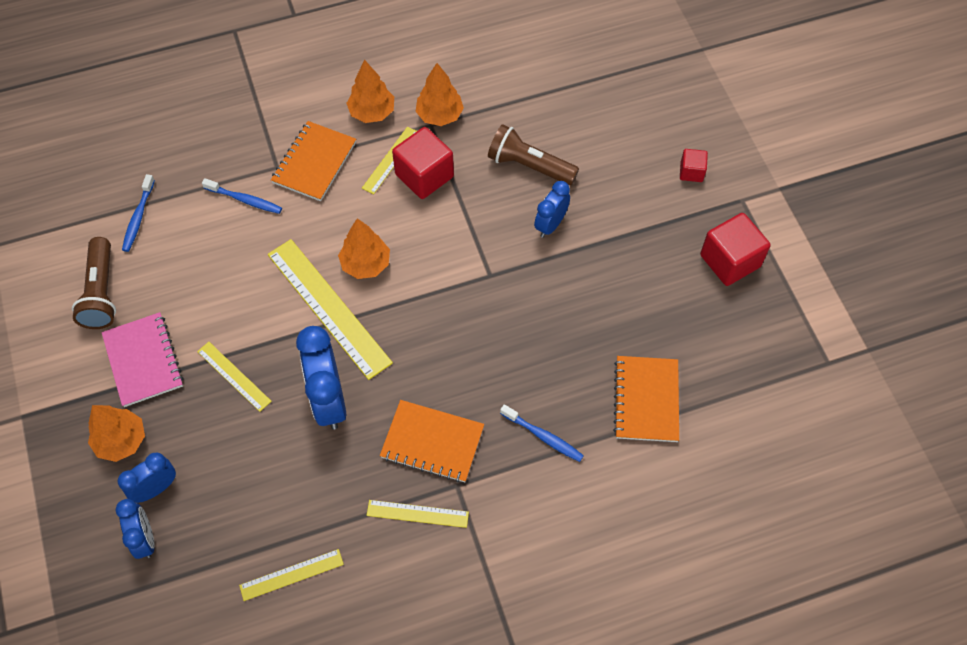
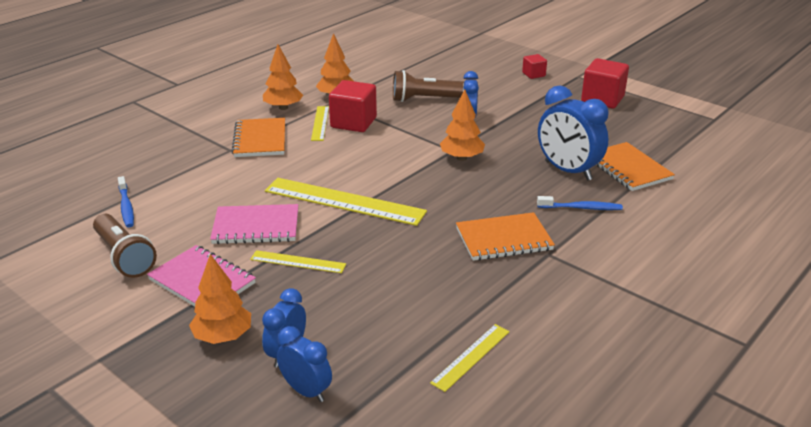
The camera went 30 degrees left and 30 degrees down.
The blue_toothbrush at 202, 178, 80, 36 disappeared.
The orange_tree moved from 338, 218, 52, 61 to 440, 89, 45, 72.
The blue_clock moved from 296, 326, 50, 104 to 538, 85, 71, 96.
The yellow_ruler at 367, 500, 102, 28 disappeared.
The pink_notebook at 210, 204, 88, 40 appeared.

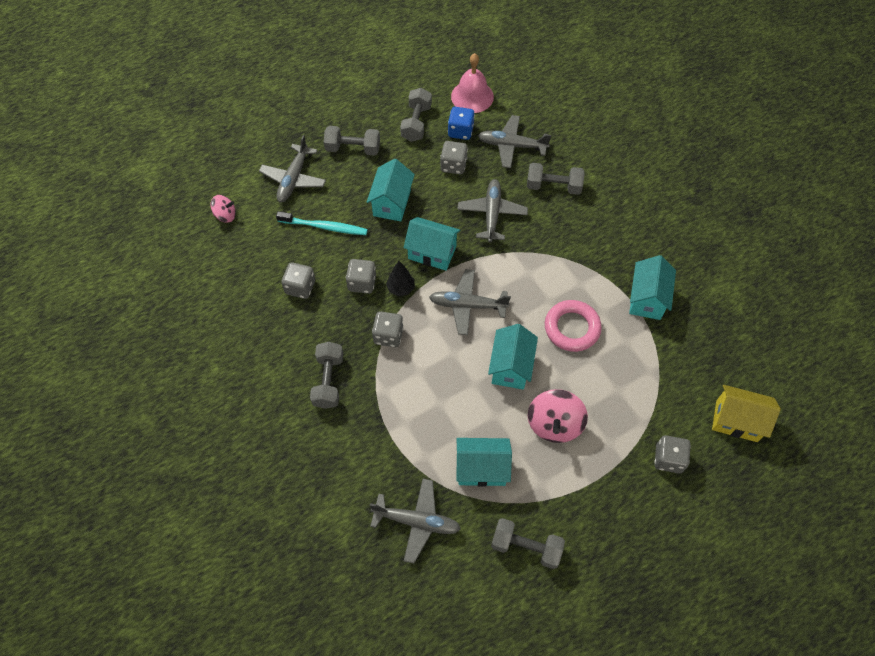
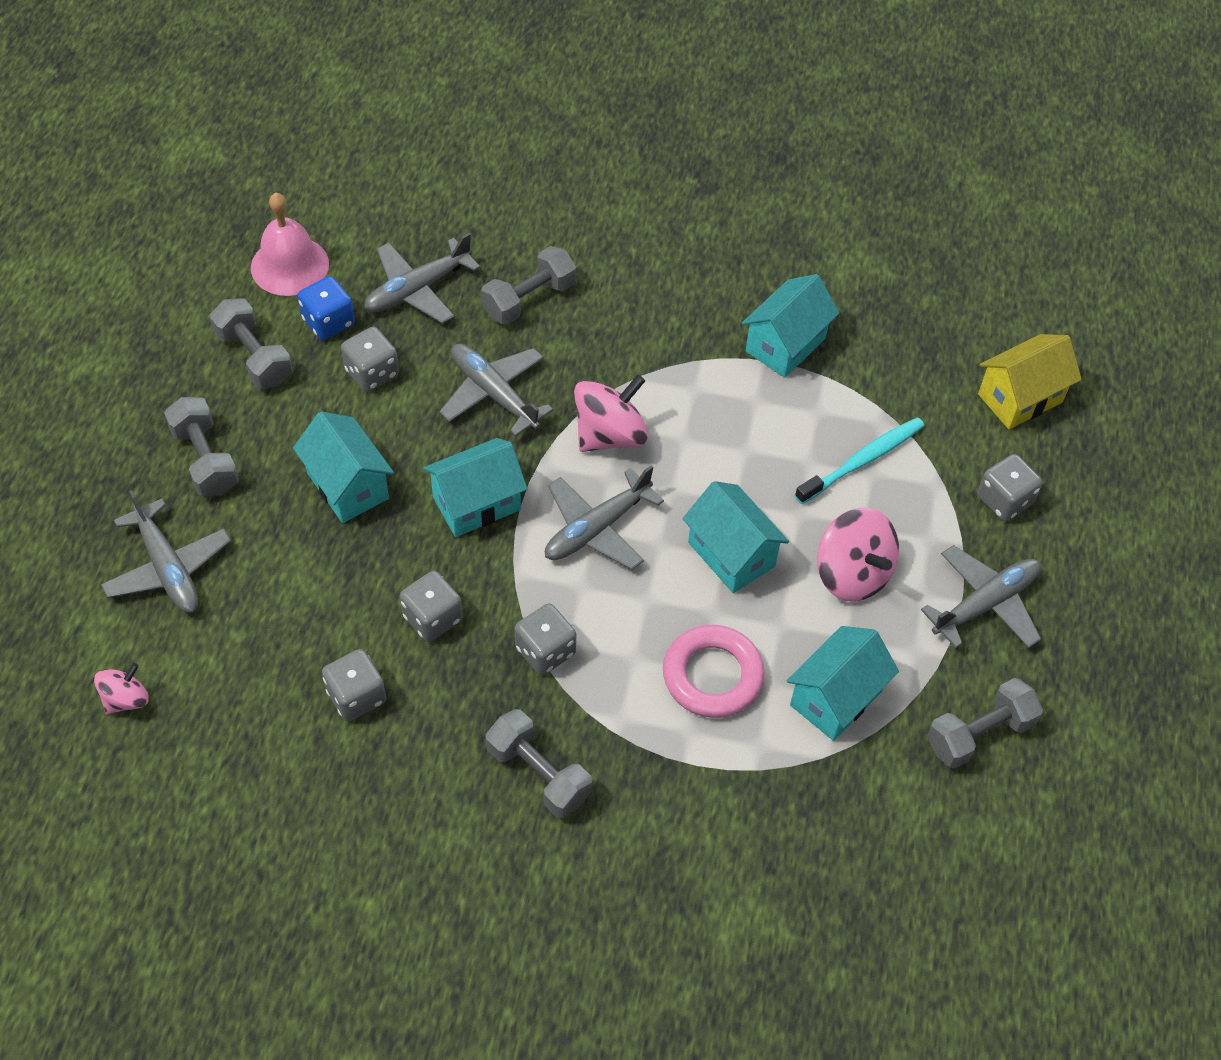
The camera went 50 degrees left and 5 degrees down.
The grey_dumbbell at 324, 126, 56, 30 turned 75 degrees counterclockwise.
The turquoise_toothbrush moved from 276, 211, 92, 24 to 795, 417, 129, 87.
The turquoise_house at 629, 255, 47, 65 turned 75 degrees clockwise.
The black_tree at 386, 261, 29, 35 disappeared.
The pink_ring moved from 545, 300, 57, 52 to 663, 625, 102, 93.
The grey_plane moved from 370, 479, 91, 85 to 921, 545, 120, 103.
The pink_spinning_top at 574, 375, 75, 77 appeared.

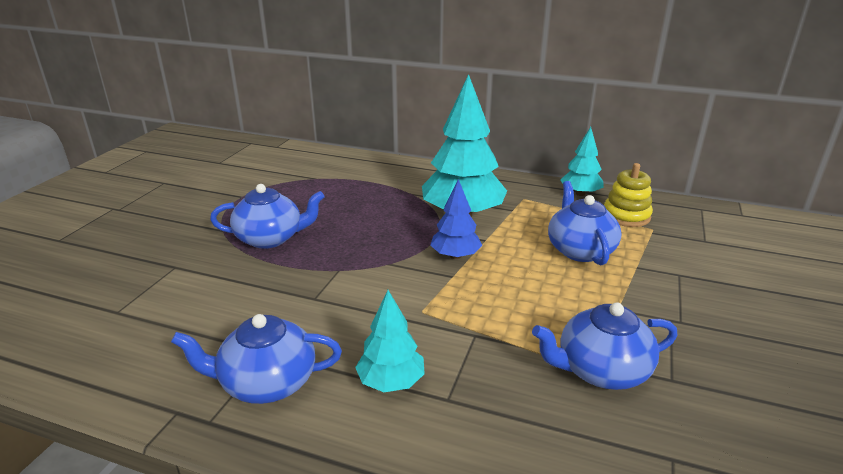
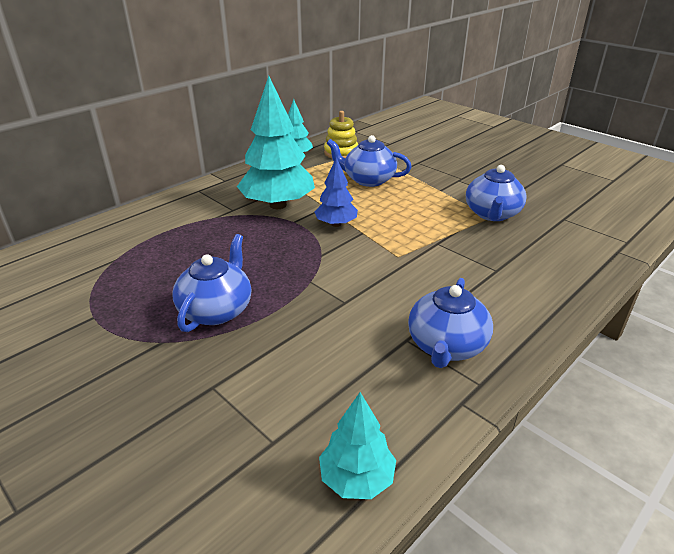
The camera went 65 degrees left and 5 degrees up.
The turquoise_tree moved from 355, 290, 70, 102 to 319, 392, 77, 107.

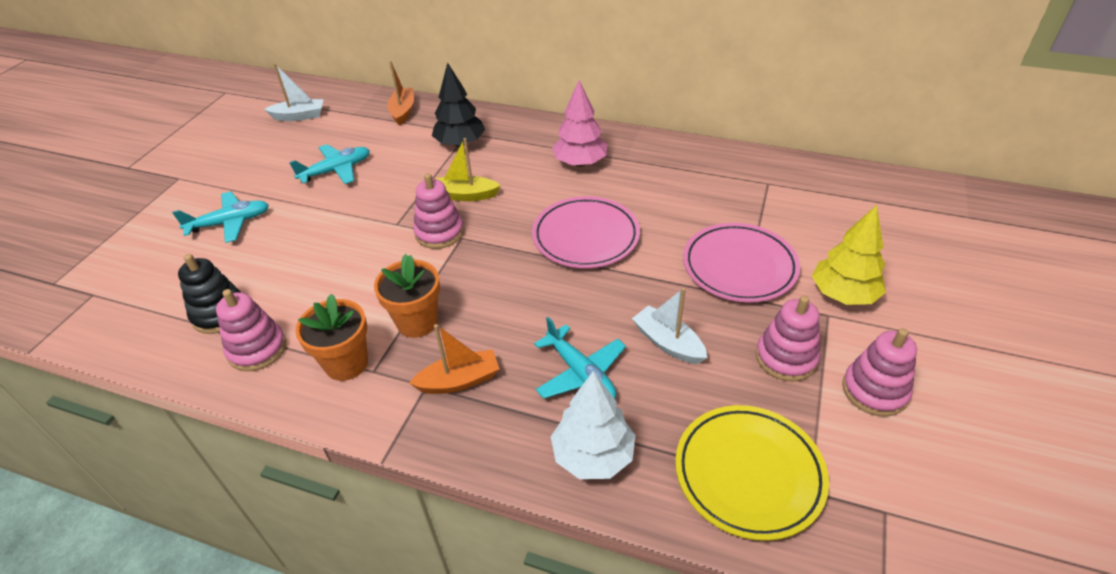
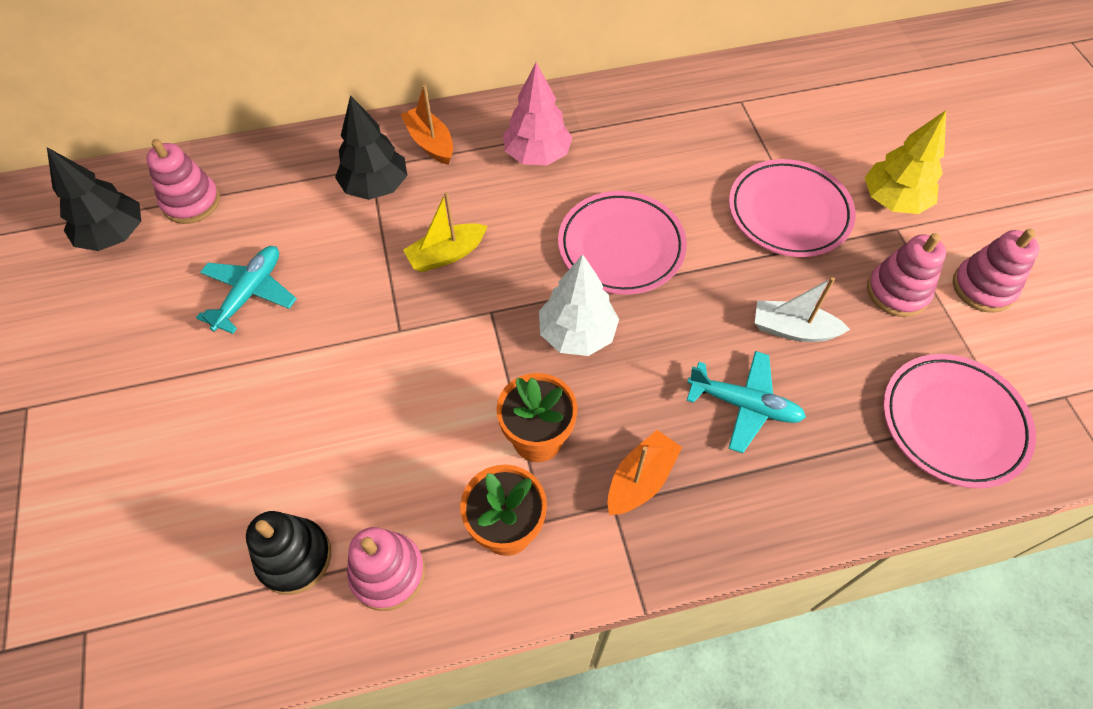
The camera went 35 degrees left and 15 degrees up.
The orange_boat moved from 387, 61, 27, 65 to 401, 85, 52, 80.
The white_boat at 264, 63, 60, 58 was replaced by the black_tree at 47, 147, 94, 104.
The pink_stacking_toy moved from 413, 173, 51, 76 to 146, 139, 74, 85.
The turquoise_plane at 172, 191, 97, 52 disappeared.
The white_tree moved from 551, 371, 84, 108 to 539, 254, 80, 102.
The yellow_plate at 675, 405, 154, 136 became the pink_plate at 883, 354, 153, 134.

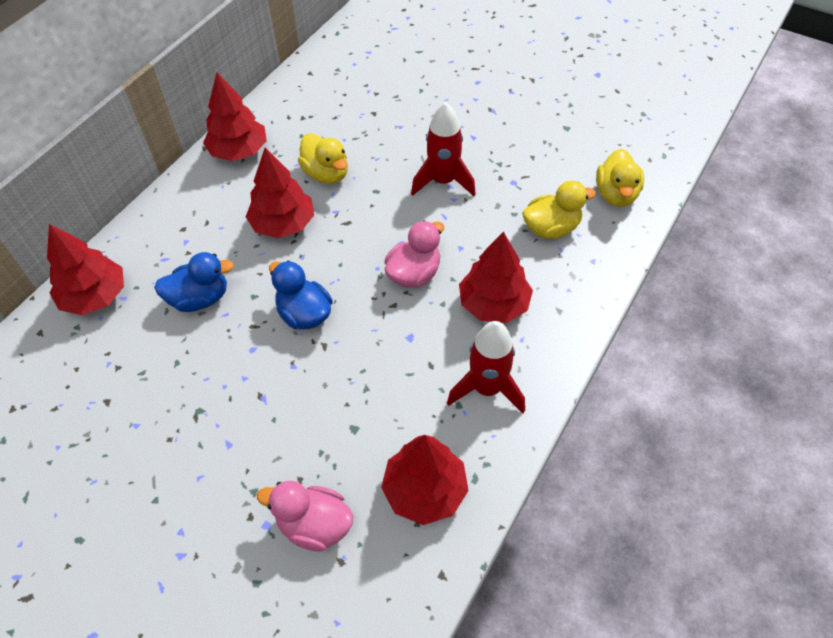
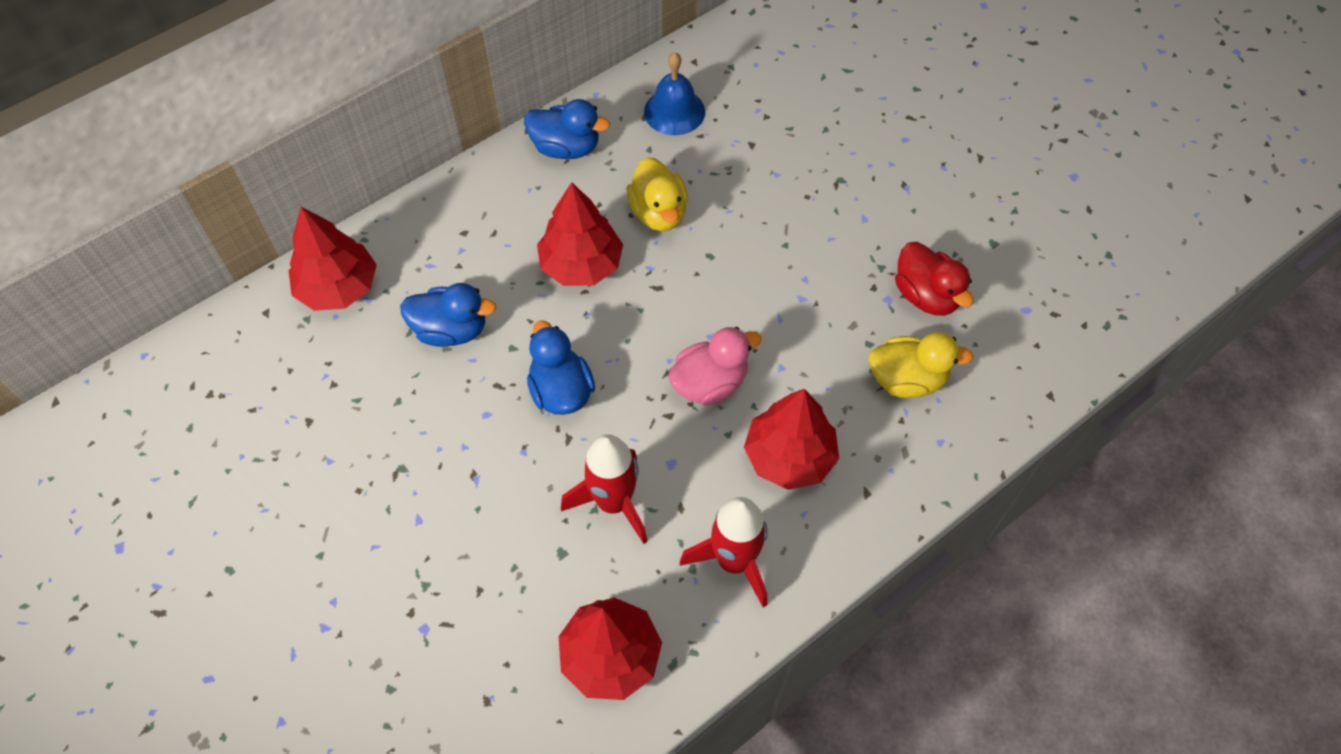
The camera went 20 degrees right and 5 degrees up.
The red_tree at 203, 73, 64, 88 was replaced by the blue_duck at 524, 99, 86, 60.
The red_rocket moved from 411, 102, 65, 94 to 561, 434, 87, 110.
The yellow_duck at 596, 149, 48, 58 disappeared.
The pink_duck at 257, 481, 96, 70 disappeared.
The blue_bell at 644, 52, 61, 83 appeared.
The red_duck at 895, 242, 79, 74 appeared.

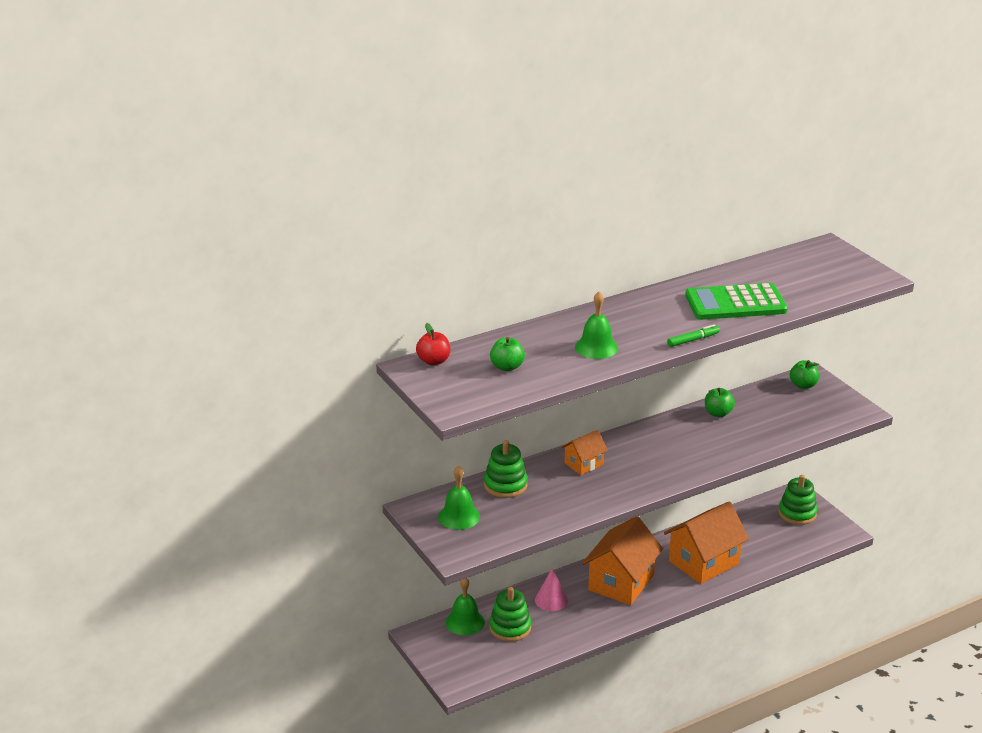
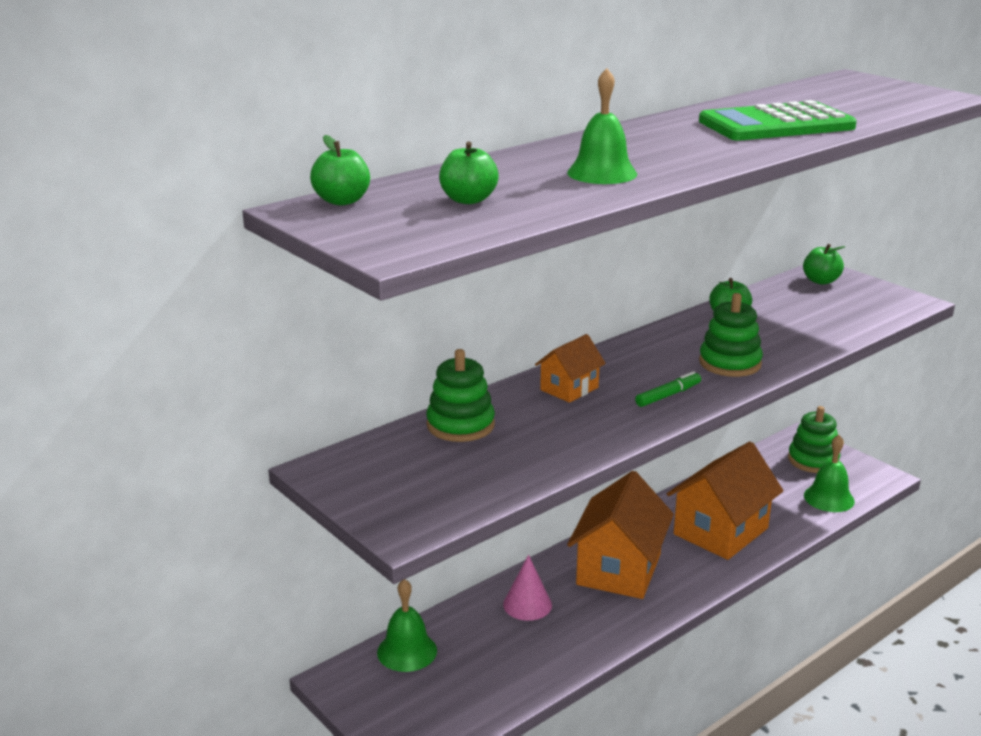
The camera went 10 degrees left and 5 degrees down.
The red_apple at 416, 323, 34, 42 became the green_apple at 310, 135, 60, 70.
The green_marker moved from 667, 324, 53, 23 to 635, 371, 66, 36.
The green_bell moved from 438, 465, 42, 65 to 804, 435, 51, 77.
The green_stacking_toy moved from 489, 587, 42, 55 to 699, 293, 64, 84.

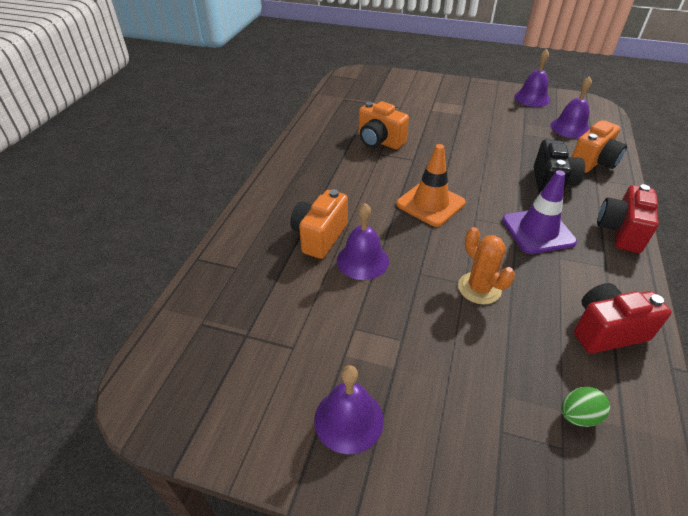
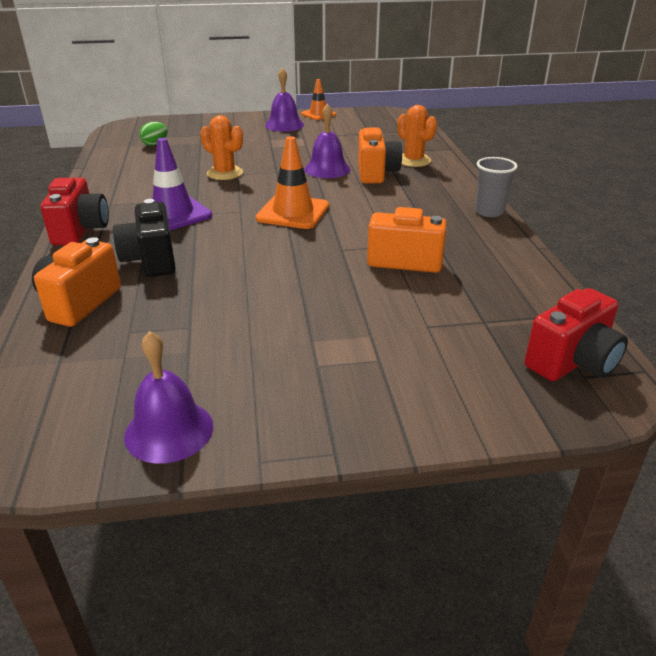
The camera went 155 degrees right and 10 degrees down.
The purple_bell at 550, 76, 42, 62 disappeared.
The red_camera moved from 574, 283, 98, 71 to 525, 288, 103, 93.
The orange_traffic_cone at 301, 79, 35, 41 appeared.
The orange_cactus at 397, 105, 40, 62 appeared.
The grey_cup at 475, 157, 43, 60 appeared.

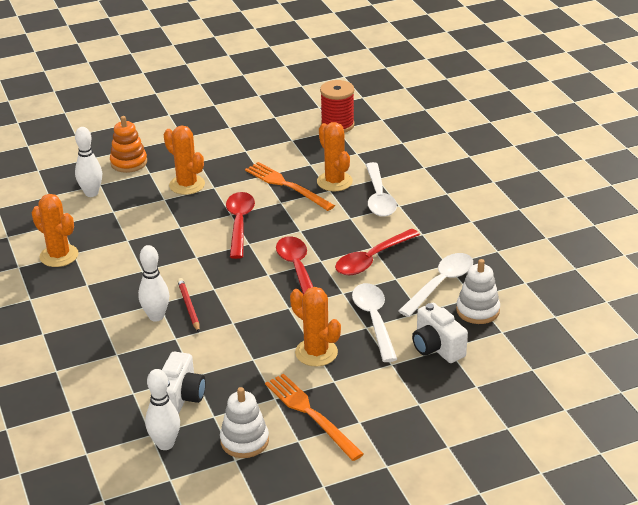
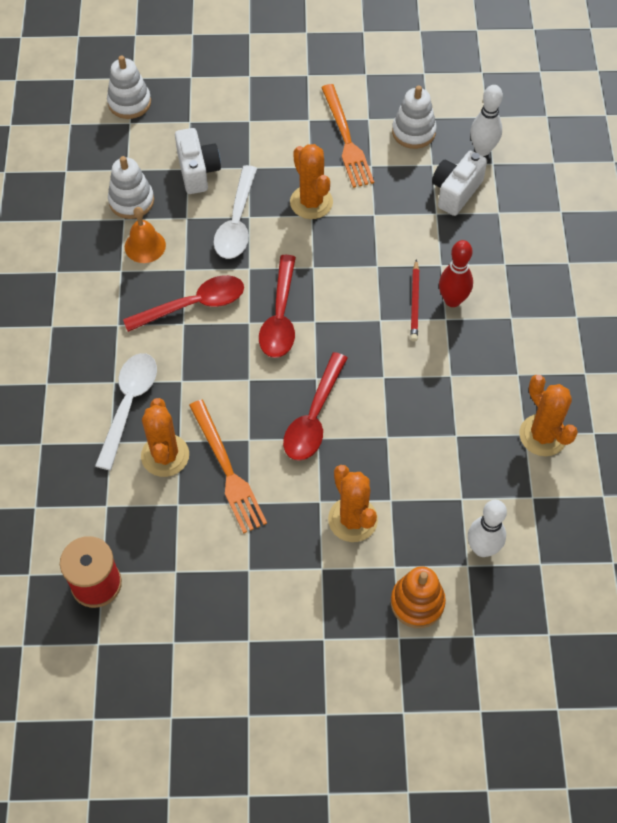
The camera went 160 degrees left and 25 degrees up.
The white_bowling_pin at 138, 245, 31, 77 became the red_bowling_pin at 439, 240, 34, 67.
The white_spoon at 398, 253, 75, 64 was replaced by the orange_bell at 125, 207, 41, 56.
The white_stacking_toy at 107, 56, 44, 63 appeared.

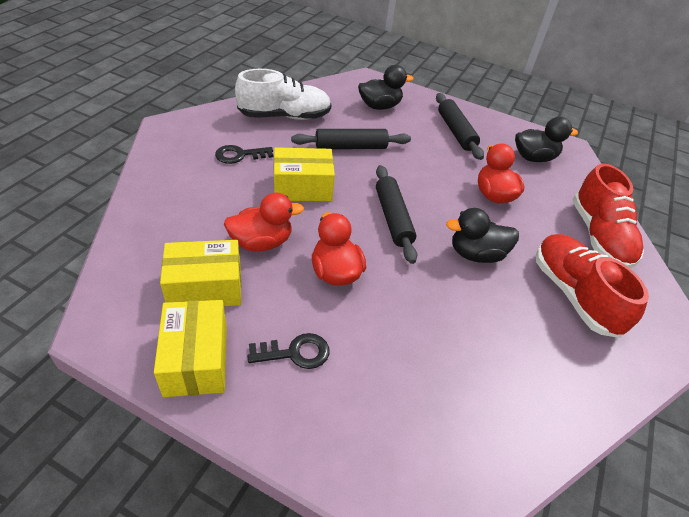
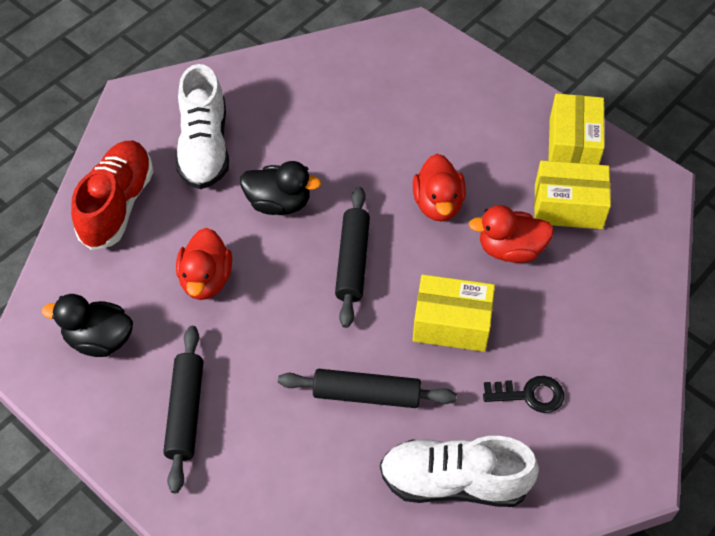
The camera went 160 degrees left and 10 degrees up.
The black_duck at 358, 65, 56, 45 disappeared.
The red_shoe at 536, 234, 113, 104 became the white_shoe at 176, 64, 53, 125.
The black_key at 247, 333, 82, 36 disappeared.

